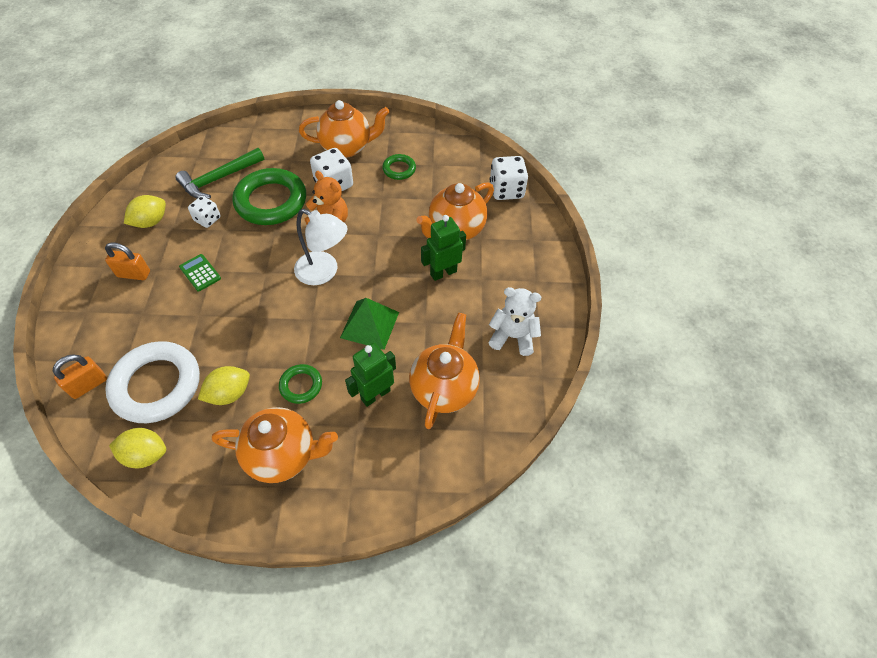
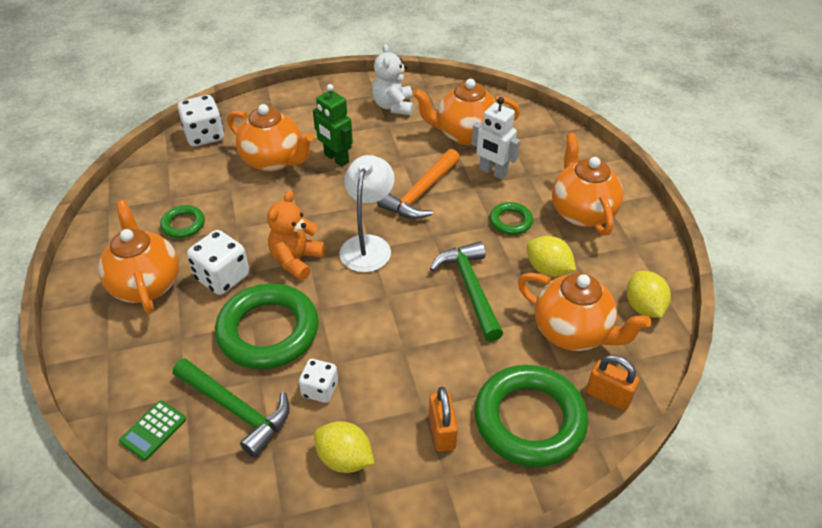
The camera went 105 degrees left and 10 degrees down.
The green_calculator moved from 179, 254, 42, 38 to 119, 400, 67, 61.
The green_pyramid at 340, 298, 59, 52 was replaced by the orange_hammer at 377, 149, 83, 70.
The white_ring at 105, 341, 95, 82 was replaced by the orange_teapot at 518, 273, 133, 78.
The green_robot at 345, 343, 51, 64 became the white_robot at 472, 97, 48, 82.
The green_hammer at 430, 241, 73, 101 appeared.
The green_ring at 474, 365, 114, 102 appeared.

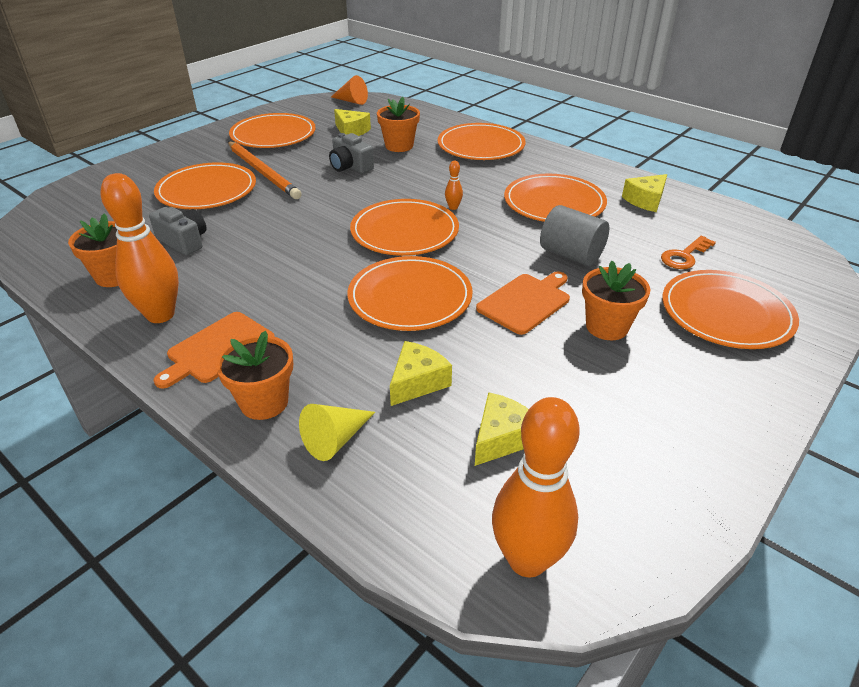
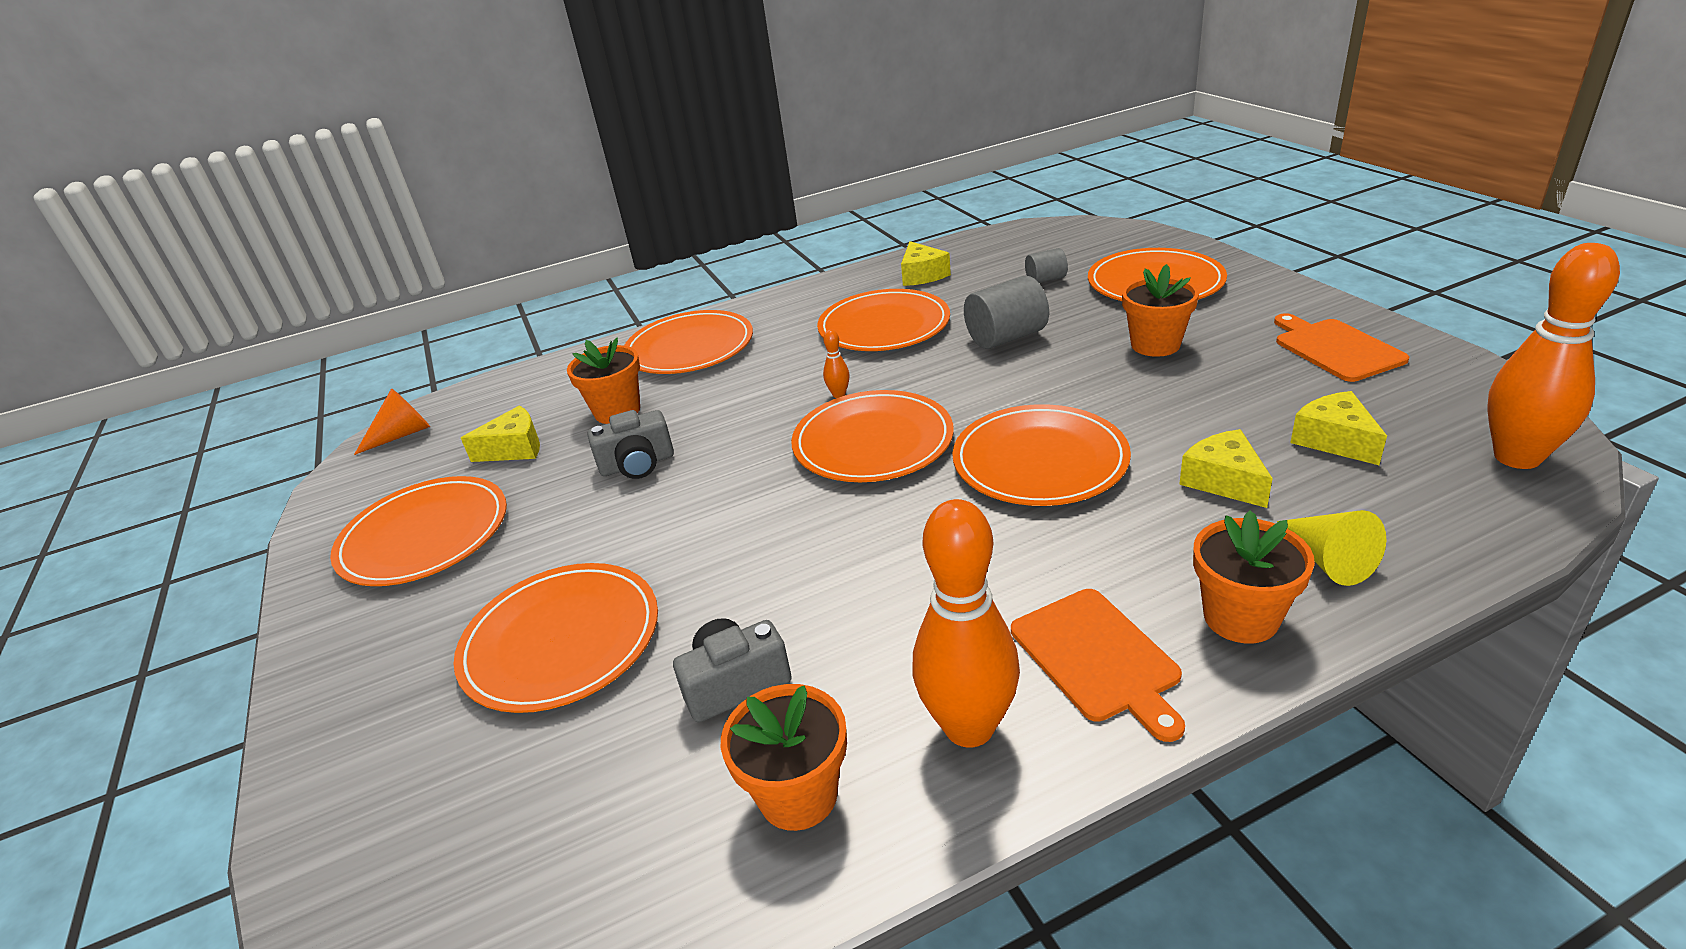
The camera went 60 degrees left and 5 degrees down.
The orange_pencil at 228, 141, 73, 58 disappeared.
The orange_key at 661, 236, 55, 33 was replaced by the grey_cylinder at 1025, 248, 43, 35.
The orange_cutting_board moved from 476, 271, 94, 64 to 1274, 313, 135, 69.

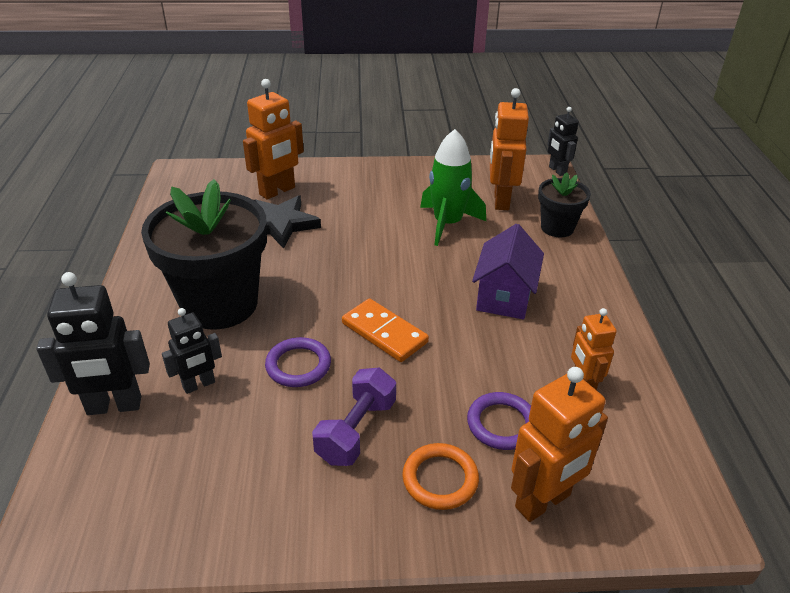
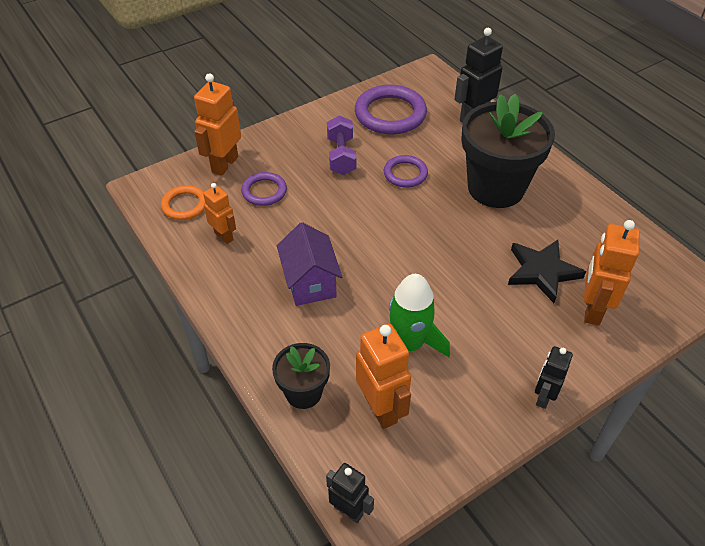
The camera went 150 degrees right and 10 degrees up.
The orange_domino at 342, 298, 87, 64 disappeared.
The black_robot moved from 162, 308, 60, 86 to 535, 346, 38, 63.
The orange_ring moved from 402, 443, 77, 67 to 161, 185, 44, 35.
The purple_ring at 355, 85, 72, 49 appeared.

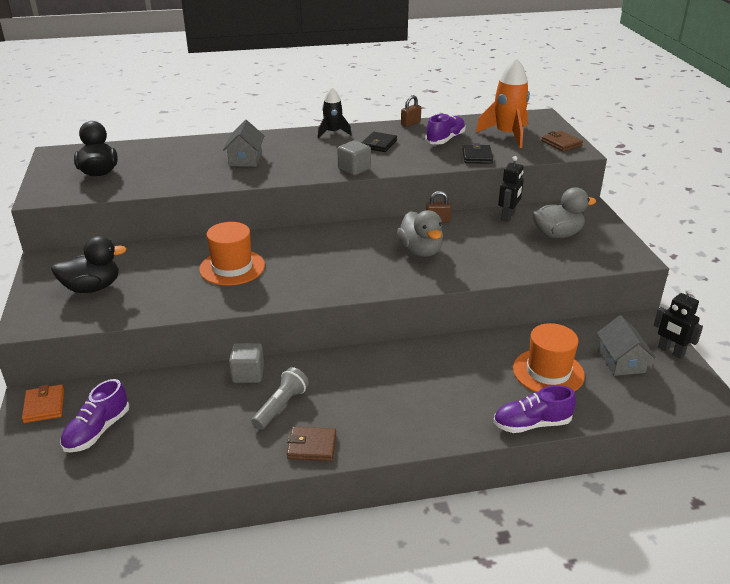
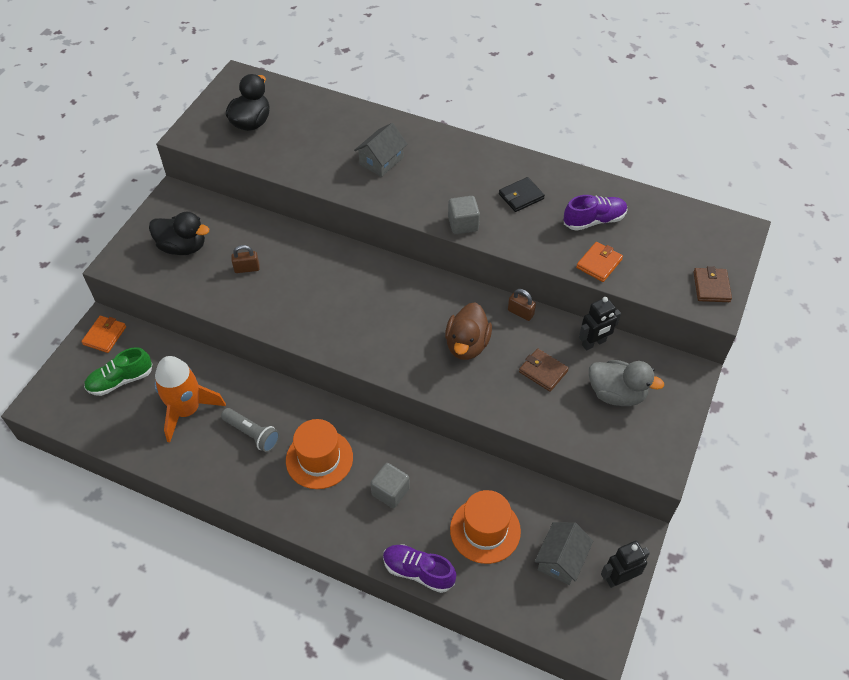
The camera went 35 degrees right and 20 degrees up.
The orange_rocket moved from 476, 58, 54, 90 to 155, 356, 71, 87.
The black_rocket at 318, 87, 34, 51 disappeared.
The brown_padlock moved from 401, 95, 20, 32 to 231, 245, 29, 28.
The black_wallet at 462, 143, 31, 21 became the orange_wallet at 576, 242, 47, 40.
The grey_duck at 397, 210, 46, 47 became the brown_duck at 445, 302, 47, 58.
The orange_hat moved from 199, 222, 66, 64 to 286, 419, 67, 70.
The black_robot at 654, 288, 49, 71 turned 75 degrees clockwise.
The grey_cube moved from 229, 343, 35, 40 to 370, 463, 40, 45.
The grey_flashlight at 251, 367, 58, 63 turned 60 degrees clockwise.
The purple_shoe at 60, 379, 69, 74 became the green_shoe at 84, 347, 68, 49.
The brown_wallet moved from 287, 427, 49, 34 to 519, 348, 50, 44.

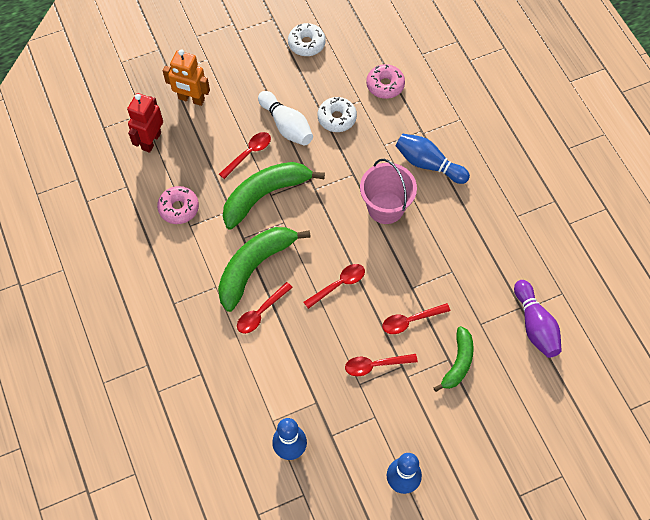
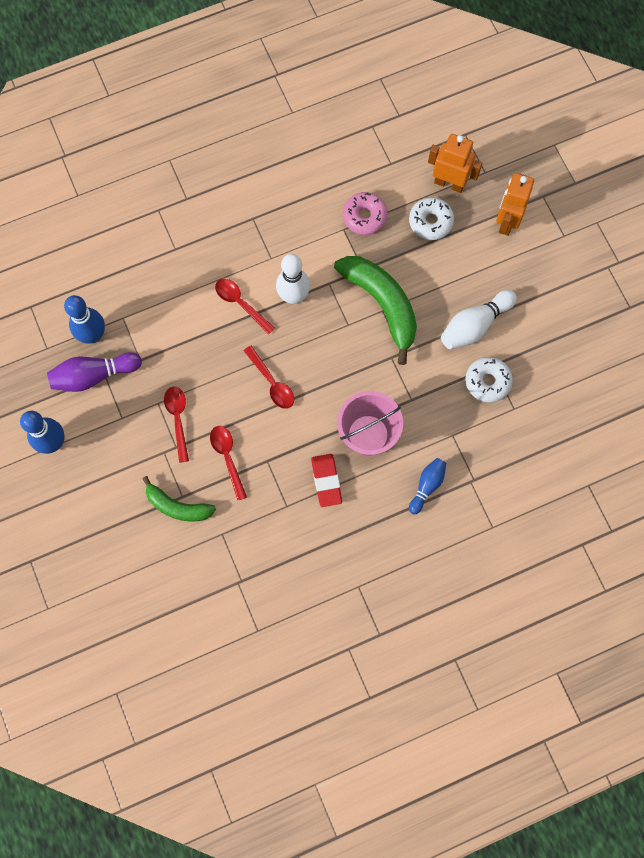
The camera went 90 degrees right and 10 degrees up.
The white_donut moved from 288, 23, 38, 33 to 409, 197, 45, 43.
The pink_donut at 366, 64, 39, 35 disappeared.
The red_robot at 127, 93, 36, 60 became the orange_robot at 428, 134, 54, 59.
The red_spoon at 219, 132, 52, 47 disappeared.
The blue_bowling_pin at 396, 134, 74, 50 changed to 0.64 times the size.
The green_banana at 218, 227, 93, 85 was replaced by the white_bowling_pin at 276, 254, 34, 50.
The purple_bowling_pin moved from 514, 280, 48, 78 to 47, 352, 95, 40.
The red_eraser at 311, 454, 31, 53 appeared.

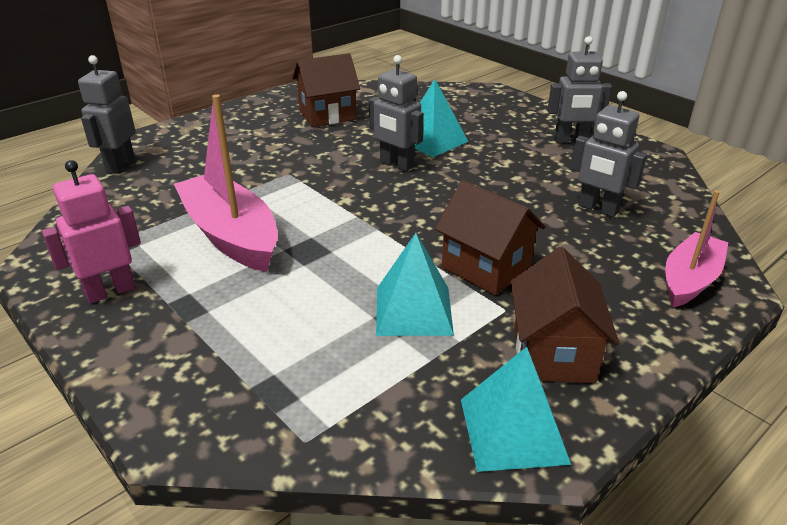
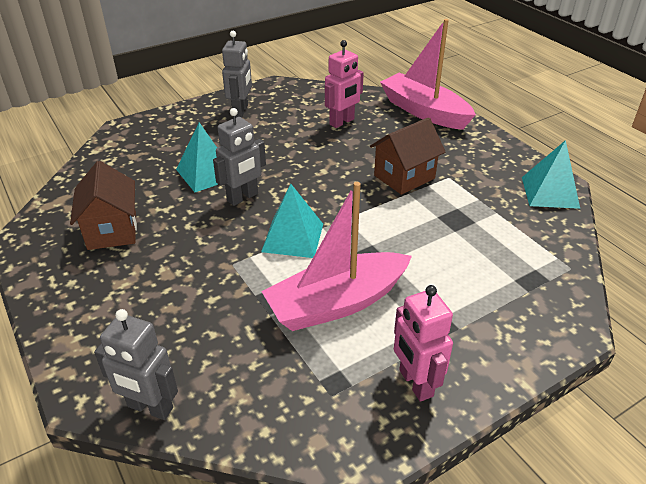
The camera went 80 degrees left and 5 degrees up.
The grey_robot at 570, 91, 77, 126 became the pink_robot at 325, 40, 39, 88.
The pink_boat at 665, 190, 63, 118 changed to 1.55 times the size.
The turquoise_pyramid moved from 376, 233, 78, 103 to 261, 184, 62, 74.
The brown_house at 510, 247, 109, 136 disappeared.

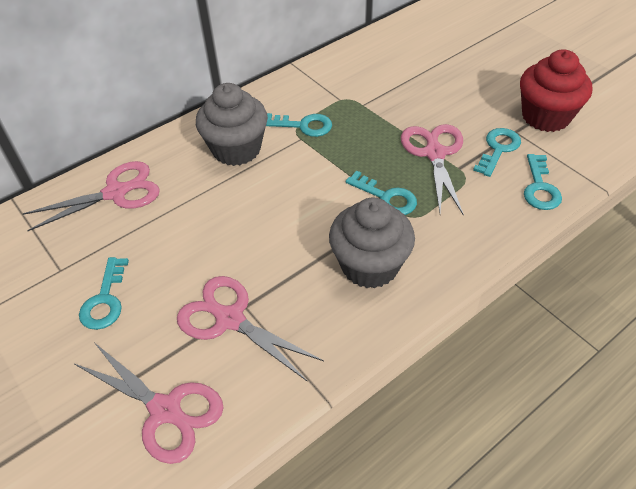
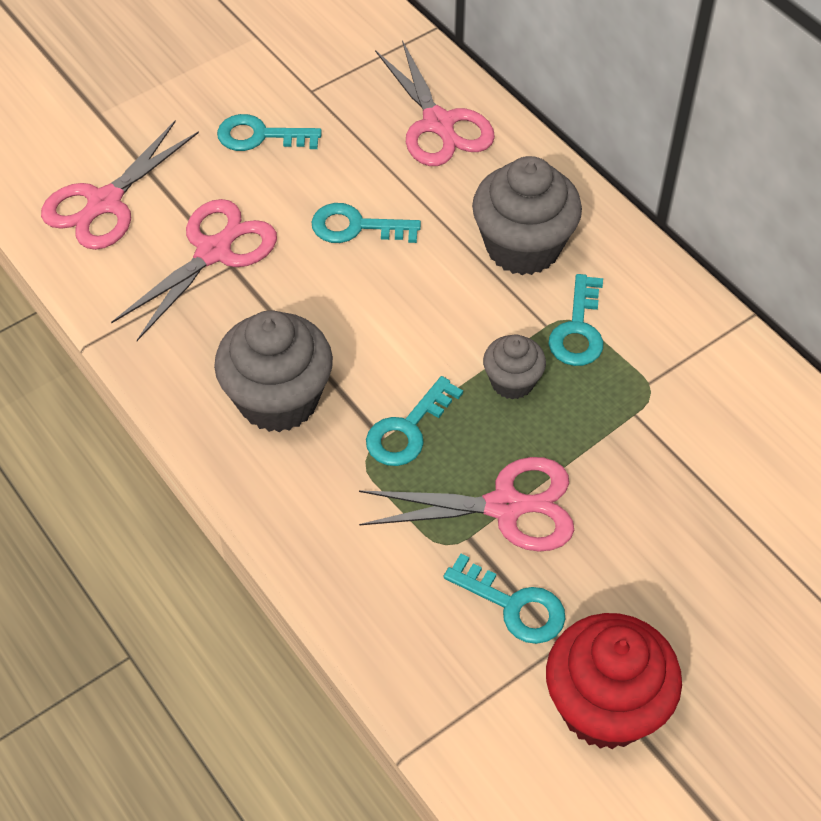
The camera went 90 degrees right and 5 degrees up.
The turquoise_key moved from 524, 154, 38, 56 to 311, 203, 110, 40.
The grey_cupcake at 483, 335, 63, 64 appeared.

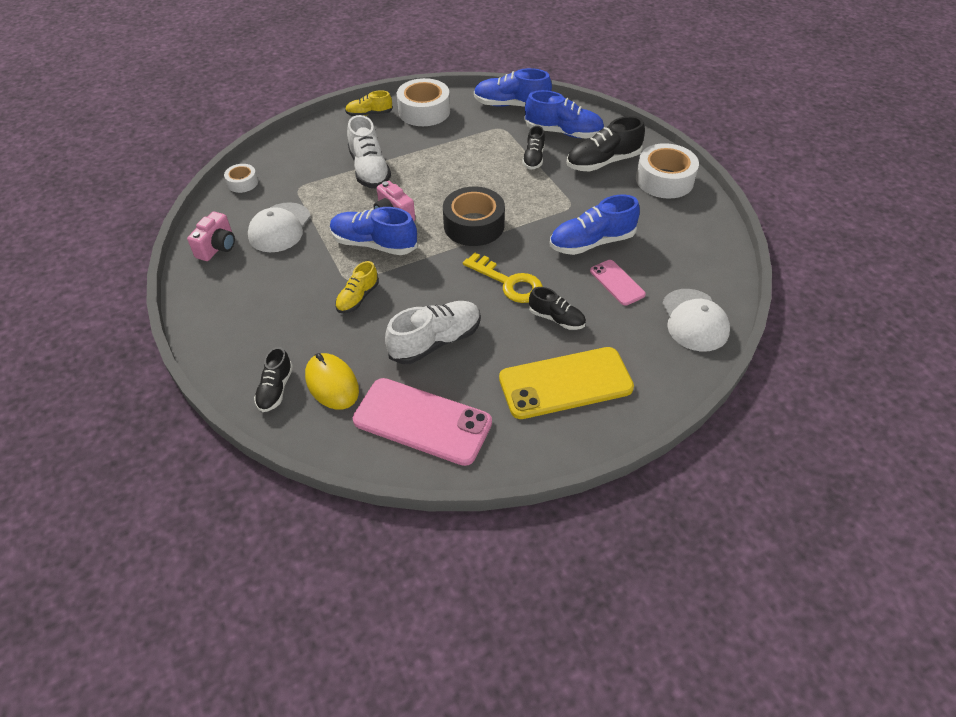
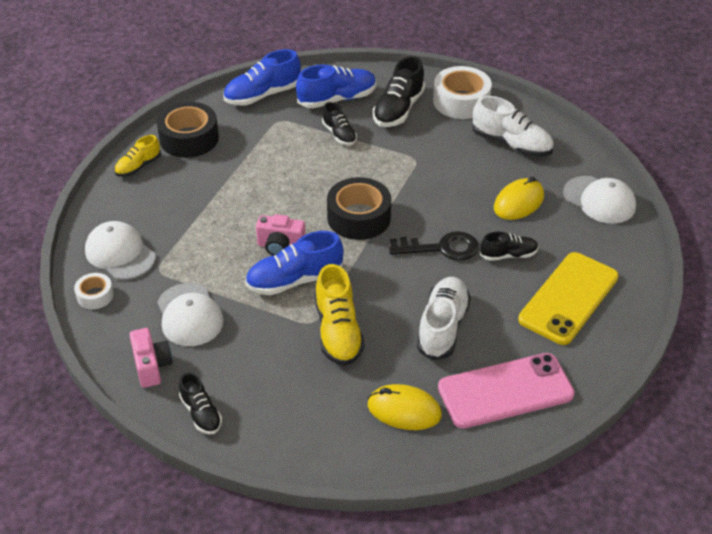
The camera went 40 degrees left and 5 degrees down.
The white_tape at 397, 78, 53, 48 became the black_tape at 157, 102, 62, 56.
The white_shoe moved from 347, 115, 44, 74 to 473, 96, 81, 61.
The blue_shoe at 550, 194, 90, 61 disappeared.
The yellow_key at 463, 253, 80, 50 became the black_key at 389, 231, 90, 30.
The pink_phone at 590, 260, 56, 46 was replaced by the yellow_mouse at 494, 177, 50, 43.
The yellow_shoe at 335, 261, 44, 52 changed to 1.66 times the size.
The black_shoe moved from 254, 347, 39, 65 to 179, 372, 43, 62.
The white_cap at 85, 221, 71, 59 appeared.

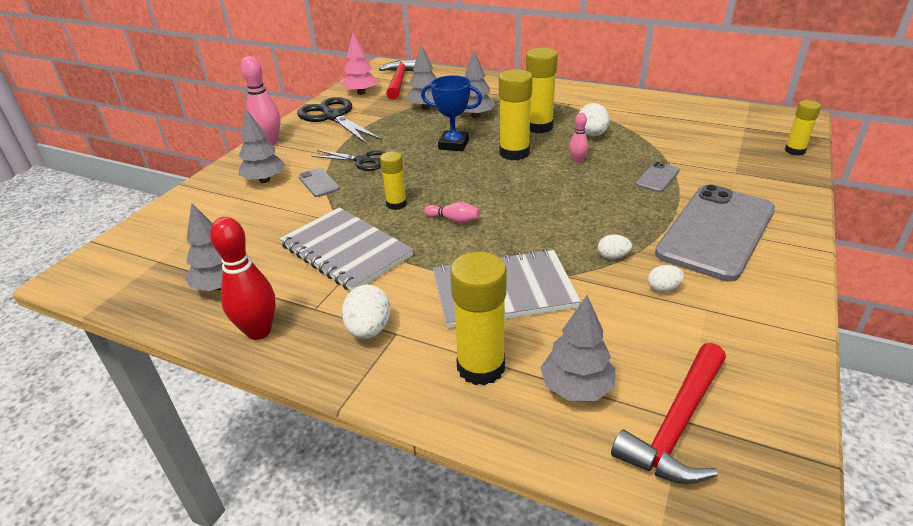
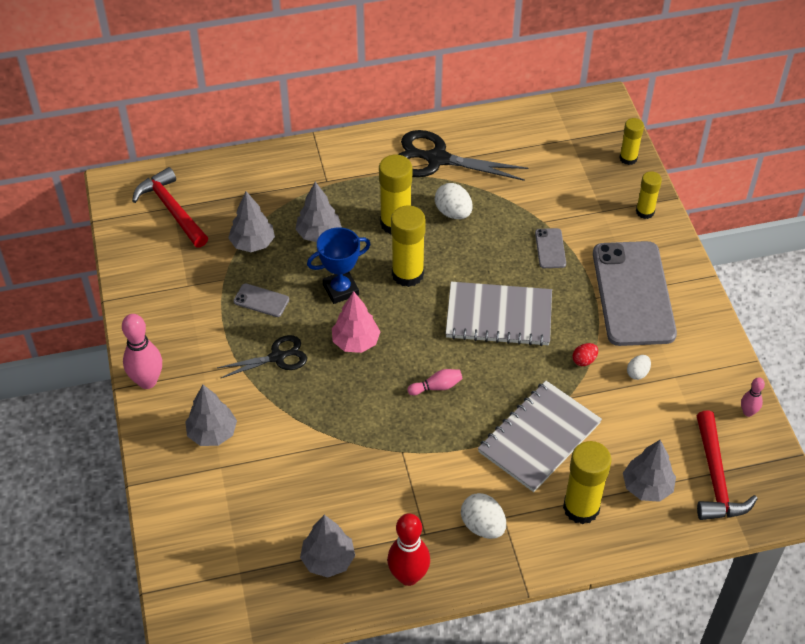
The camera went 40 degrees left and 15 degrees up.
The pink_tree moved from 342, 33, 36, 62 to 332, 291, 49, 62.
The black_scissors moved from 297, 97, 85, 46 to 398, 130, 130, 51.
The pink_bowling_pin moved from 569, 113, 19, 50 to 741, 377, 24, 40.
The yellow_glue_stick moved from 380, 151, 27, 59 to 636, 171, 26, 48.
The grey_phone moved from 299, 168, 41, 29 to 233, 283, 56, 34.
The grey_notebook moved from 279, 207, 134, 84 to 446, 282, 106, 64.
The white_egg at 598, 234, 34, 25 became the red_egg at 572, 343, 26, 23.

